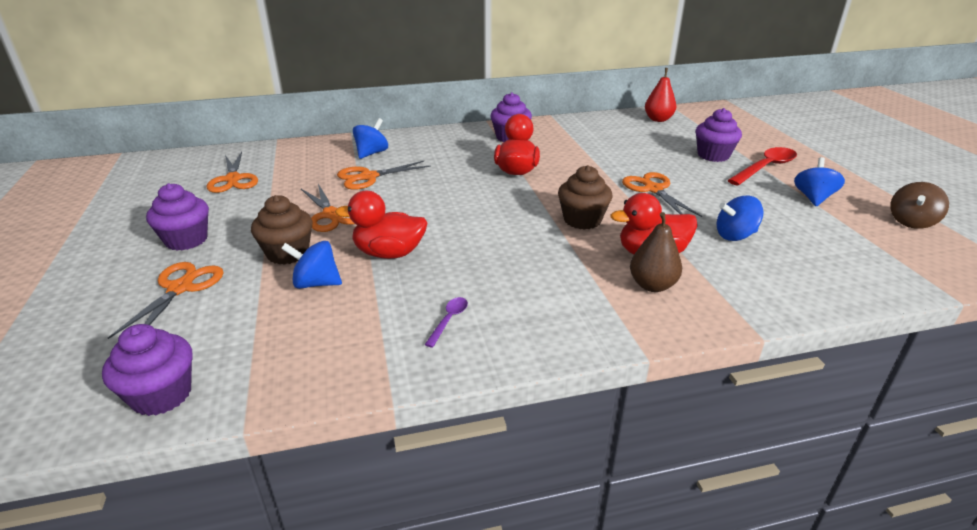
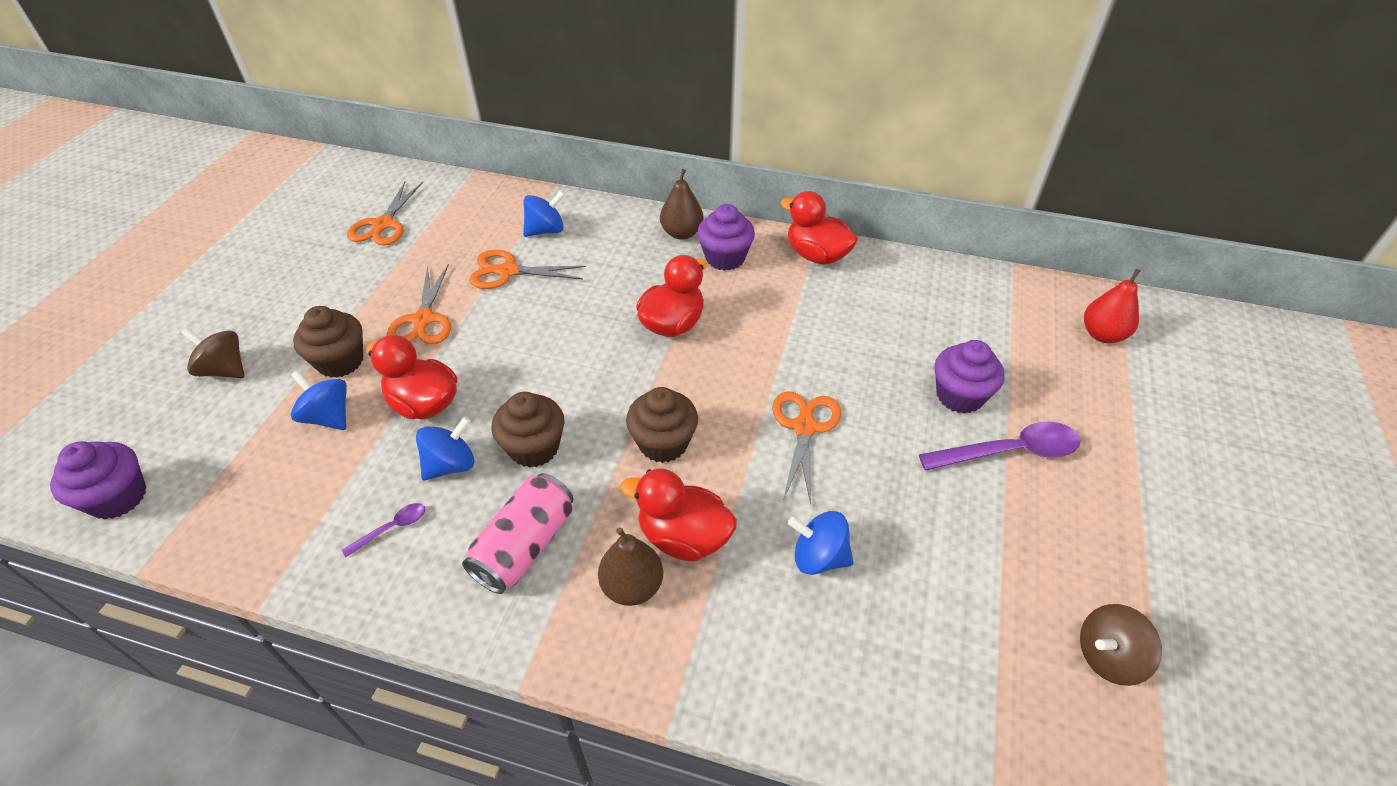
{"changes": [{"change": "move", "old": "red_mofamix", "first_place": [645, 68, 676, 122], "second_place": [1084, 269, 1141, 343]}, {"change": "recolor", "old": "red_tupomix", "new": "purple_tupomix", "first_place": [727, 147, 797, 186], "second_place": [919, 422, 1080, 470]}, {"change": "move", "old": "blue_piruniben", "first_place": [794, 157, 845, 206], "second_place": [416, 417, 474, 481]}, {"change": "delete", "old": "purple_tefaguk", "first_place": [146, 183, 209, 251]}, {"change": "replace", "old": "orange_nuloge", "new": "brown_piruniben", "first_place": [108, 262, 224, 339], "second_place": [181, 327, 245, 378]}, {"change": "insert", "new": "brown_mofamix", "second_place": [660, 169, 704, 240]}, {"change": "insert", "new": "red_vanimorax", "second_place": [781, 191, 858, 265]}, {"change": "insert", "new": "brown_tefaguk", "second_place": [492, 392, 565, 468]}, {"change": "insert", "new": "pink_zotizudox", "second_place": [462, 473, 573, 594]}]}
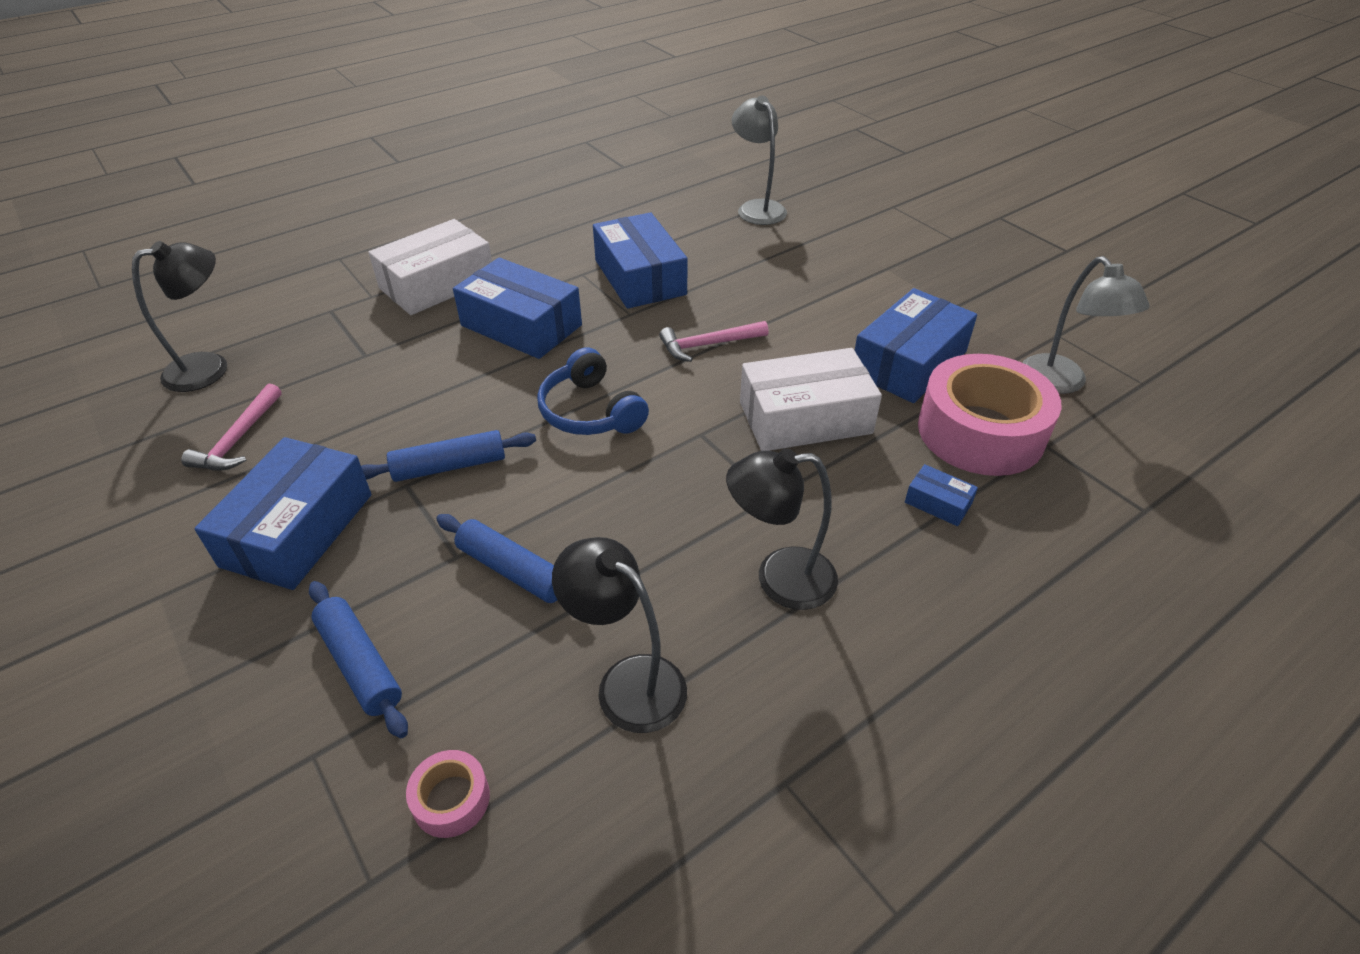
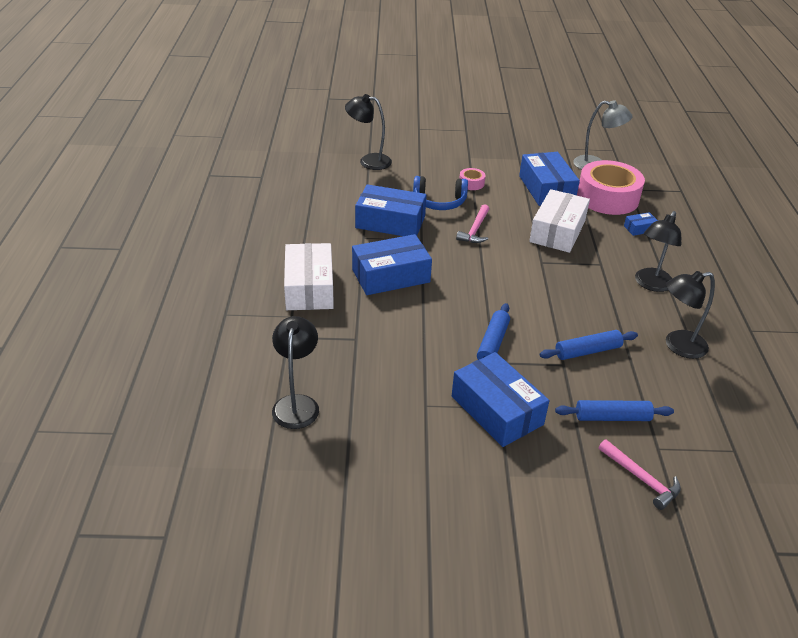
{"changes": [{"change": "recolor", "old": "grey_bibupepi", "new": "black_bibupepi", "first_place": [732, 96, 787, 225], "second_place": [345, 94, 392, 170]}, {"change": "move", "old": "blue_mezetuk", "first_place": [537, 347, 649, 435], "second_place": [413, 176, 468, 210]}, {"change": "move", "old": "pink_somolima", "first_place": [181, 384, 282, 471], "second_place": [599, 439, 681, 510]}, {"change": "move", "old": "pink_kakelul", "first_place": [406, 750, 490, 838], "second_place": [460, 168, 485, 190]}]}
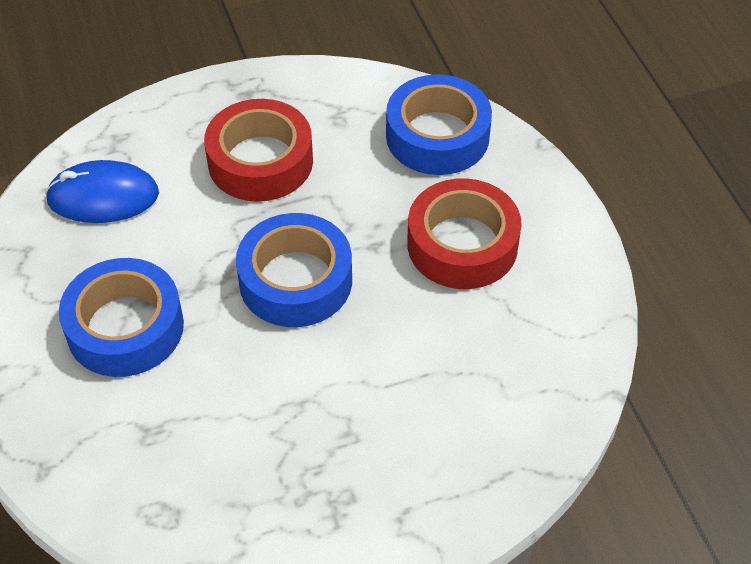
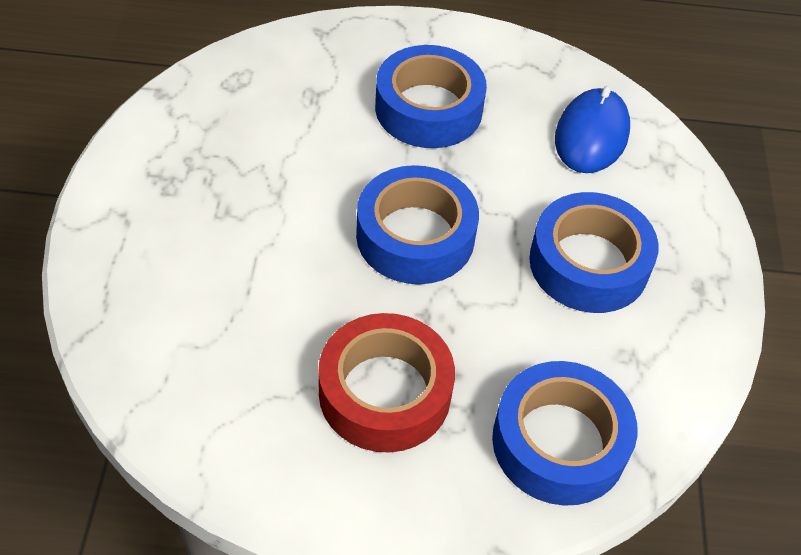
{"changes": [{"change": "recolor", "old": "red_kakelul", "new": "blue_kakelul", "first_place": [204, 99, 313, 202], "second_place": [529, 192, 659, 313]}]}
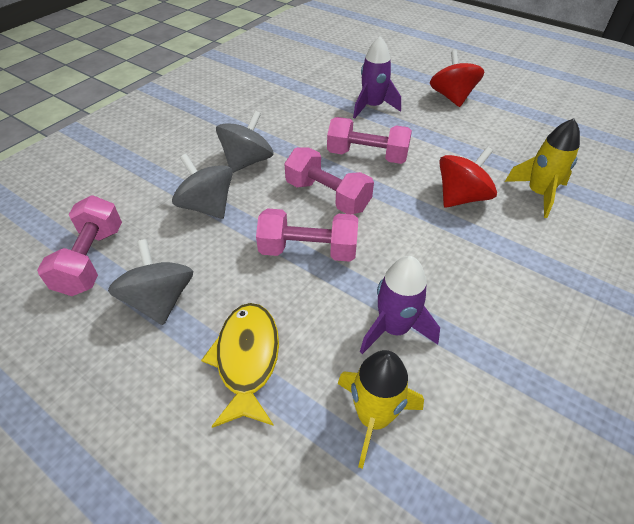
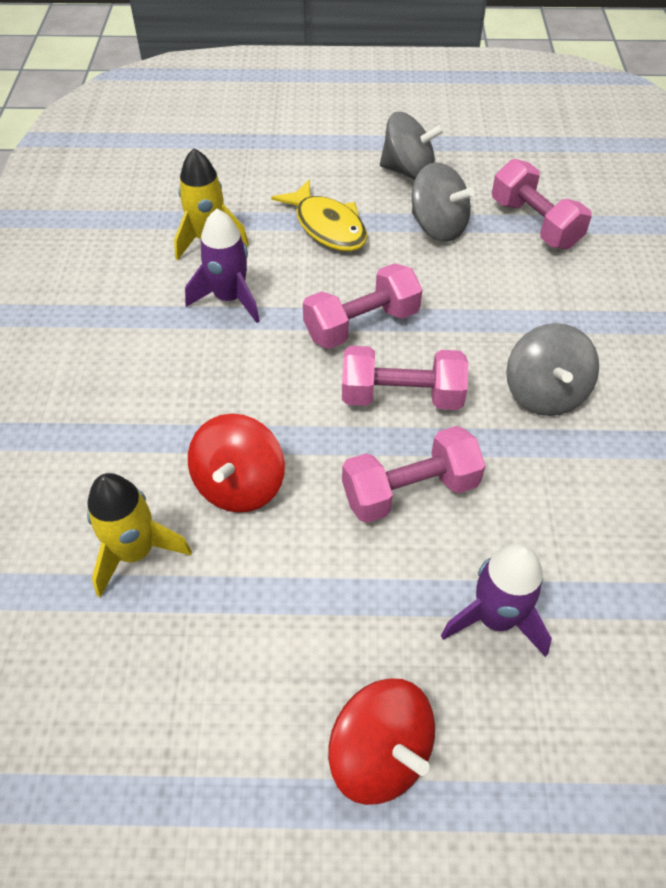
{"changes": [{"change": "move", "old": "grey_piruniben", "first_place": [172, 154, 233, 219], "second_place": [380, 112, 445, 180]}]}
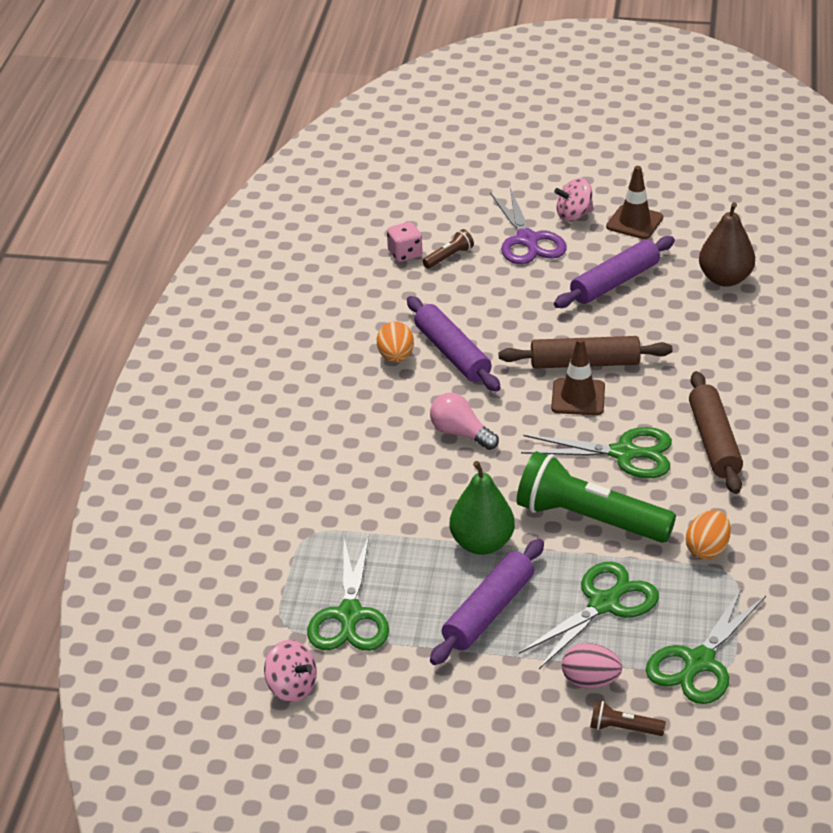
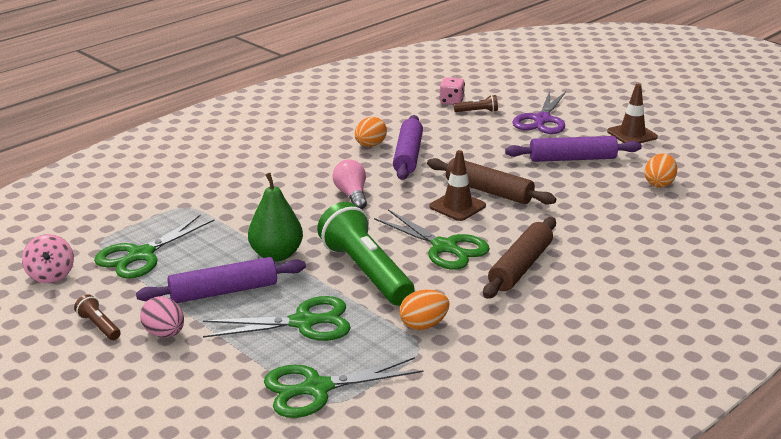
{"changes": [{"change": "delete", "old": "pink_piruniben", "first_place": [554, 178, 594, 222]}, {"change": "replace", "old": "brown_mofamix", "new": "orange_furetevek", "first_place": [699, 202, 755, 287], "second_place": [645, 153, 677, 188]}, {"change": "move", "old": "pink_furetevek", "first_place": [562, 643, 622, 689], "second_place": [140, 296, 184, 338]}, {"change": "move", "old": "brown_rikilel", "first_place": [590, 701, 666, 736], "second_place": [74, 294, 121, 340]}]}
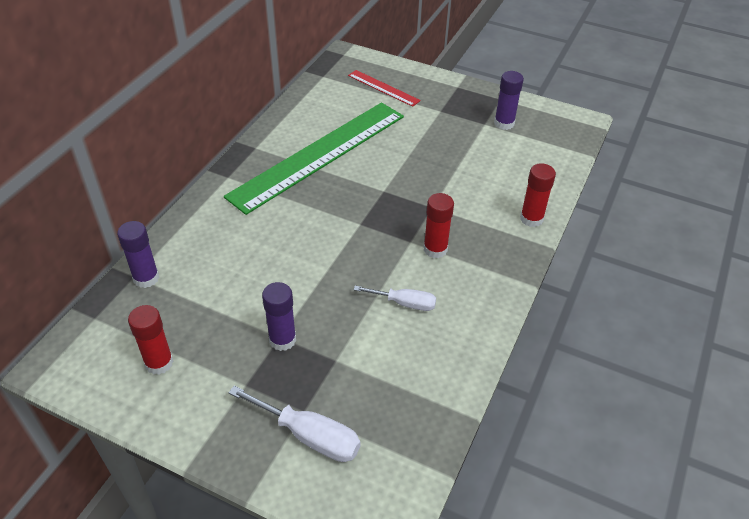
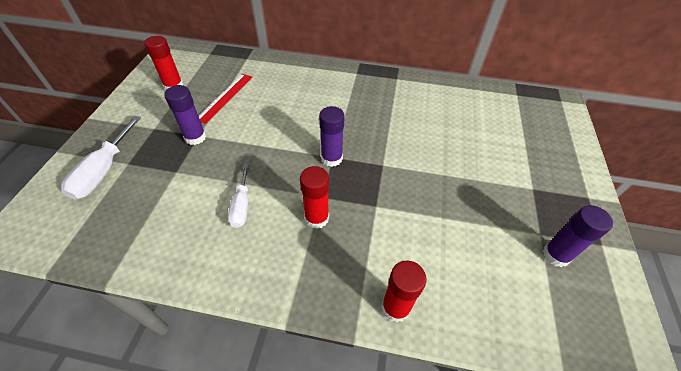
{"changes": [{"change": "move", "old": "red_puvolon", "first_place": [348, 70, 421, 107], "second_place": [199, 74, 252, 124]}, {"change": "delete", "old": "green_puvolon", "first_place": [224, 103, 404, 215]}, {"change": "move", "old": "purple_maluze", "first_place": [117, 221, 159, 288], "second_place": [319, 106, 345, 167]}]}
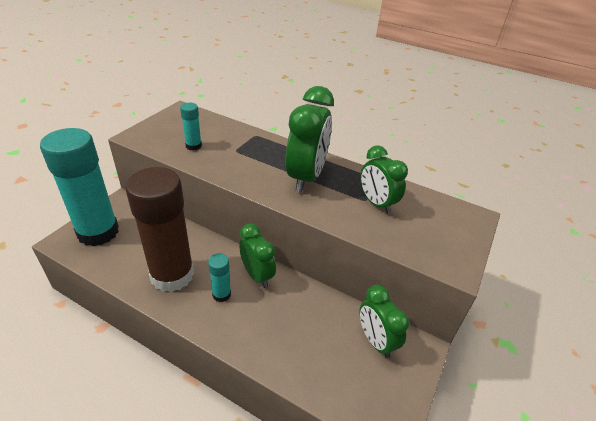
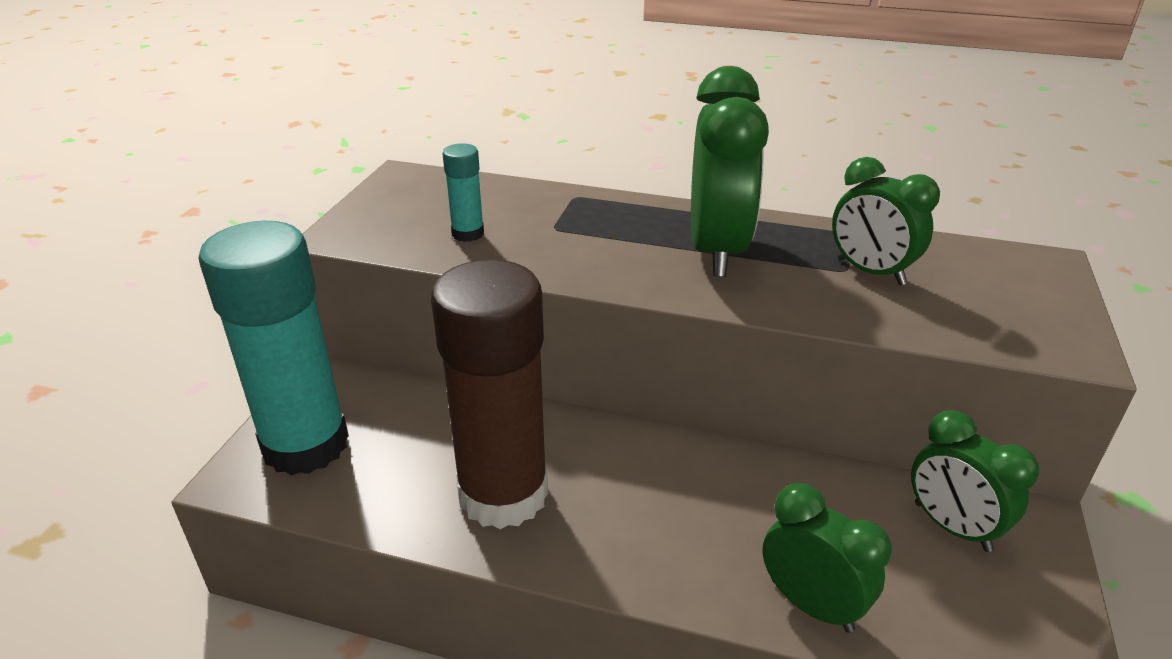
{"changes": [{"change": "move", "old": "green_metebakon", "first_place": [239, 223, 276, 288], "second_place": [762, 483, 892, 633]}, {"change": "delete", "old": "turquoise_maluze", "first_place": [208, 253, 231, 302]}]}
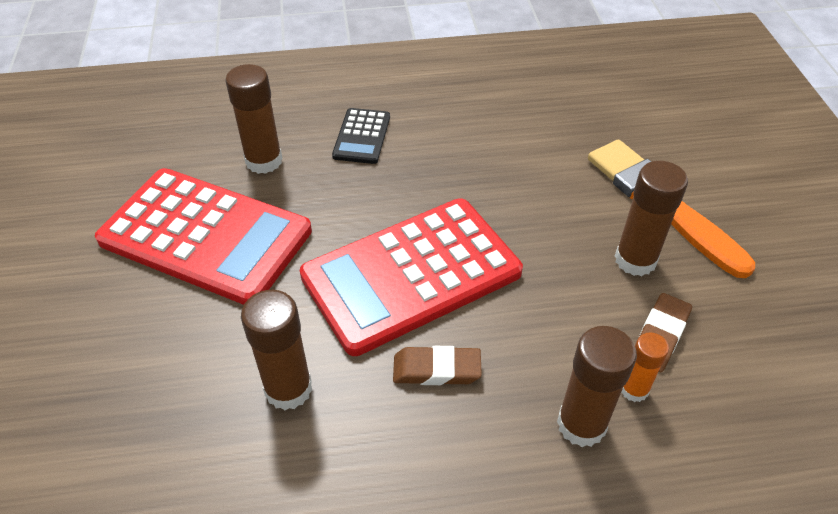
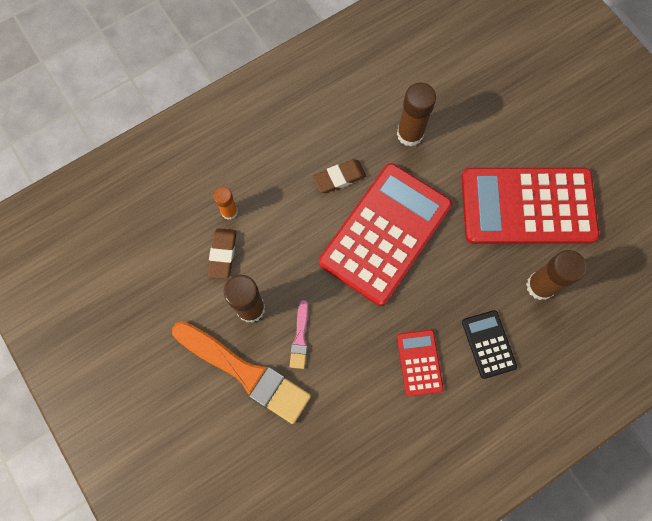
{"changes": [{"change": "delete", "old": "brown_maluze", "first_place": [557, 326, 637, 447]}, {"change": "insert", "new": "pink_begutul", "second_place": [290, 300, 308, 369]}, {"change": "insert", "new": "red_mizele", "second_place": [397, 330, 444, 396]}]}
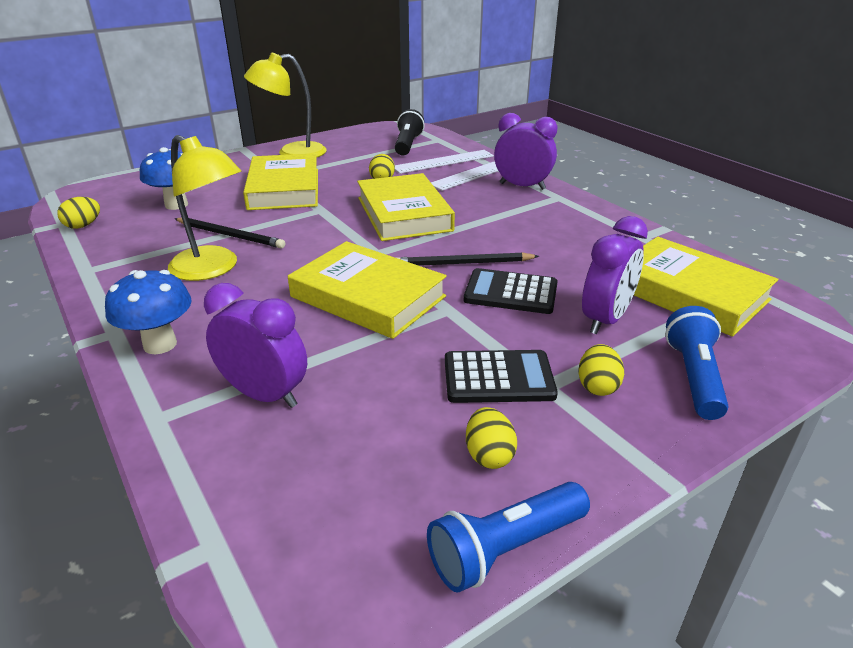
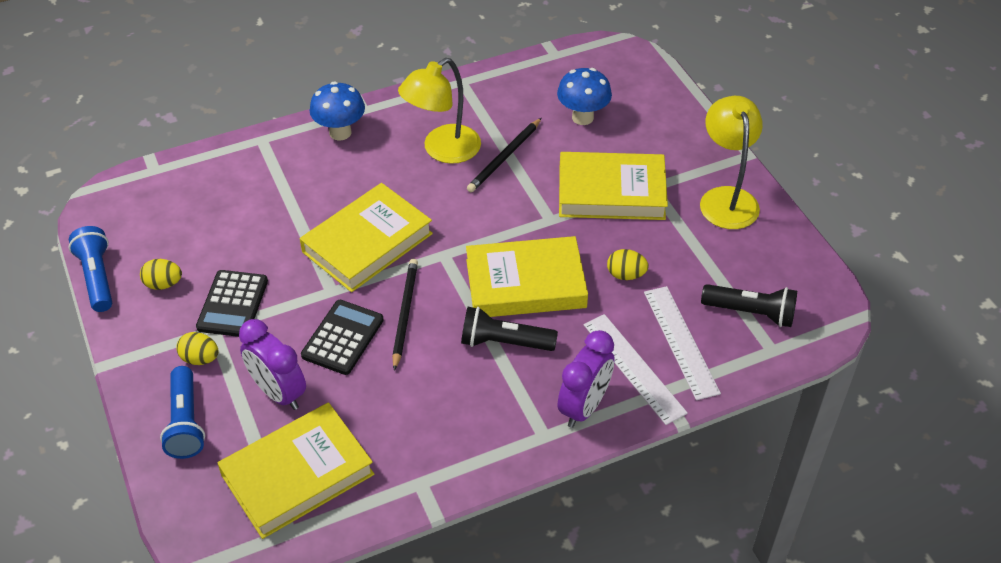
{"changes": [{"change": "delete", "old": "yellow_furetevek", "first_place": [57, 197, 100, 229]}, {"change": "delete", "old": "purple_metebakon", "first_place": [204, 283, 307, 408]}, {"change": "rotate", "old": "blue_rikilel", "first_place": [665, 306, 728, 420], "second_place": [160, 366, 205, 459], "degrees": 60}, {"change": "insert", "new": "black_rikilel", "second_place": [461, 307, 558, 351]}]}
